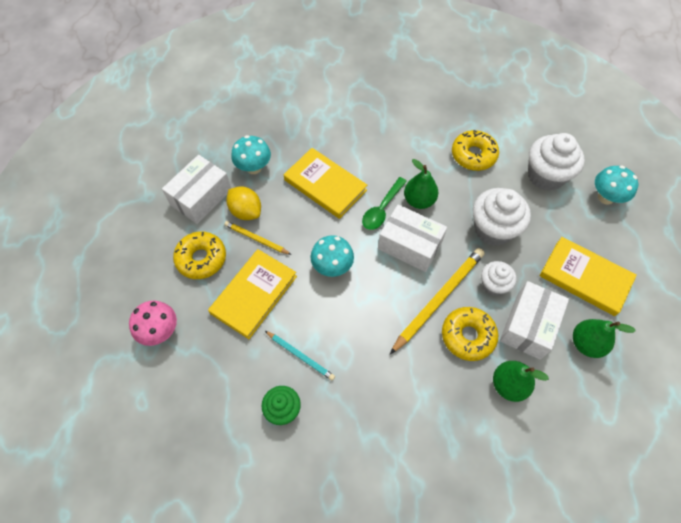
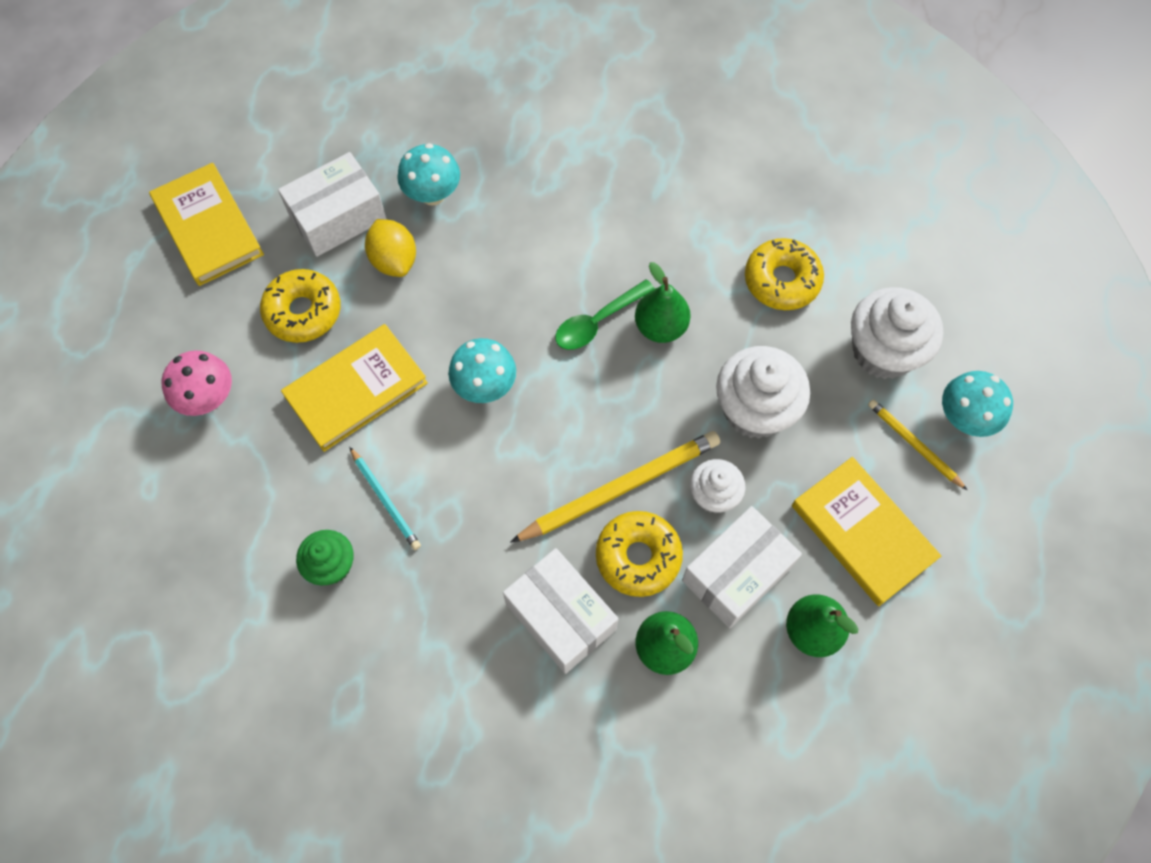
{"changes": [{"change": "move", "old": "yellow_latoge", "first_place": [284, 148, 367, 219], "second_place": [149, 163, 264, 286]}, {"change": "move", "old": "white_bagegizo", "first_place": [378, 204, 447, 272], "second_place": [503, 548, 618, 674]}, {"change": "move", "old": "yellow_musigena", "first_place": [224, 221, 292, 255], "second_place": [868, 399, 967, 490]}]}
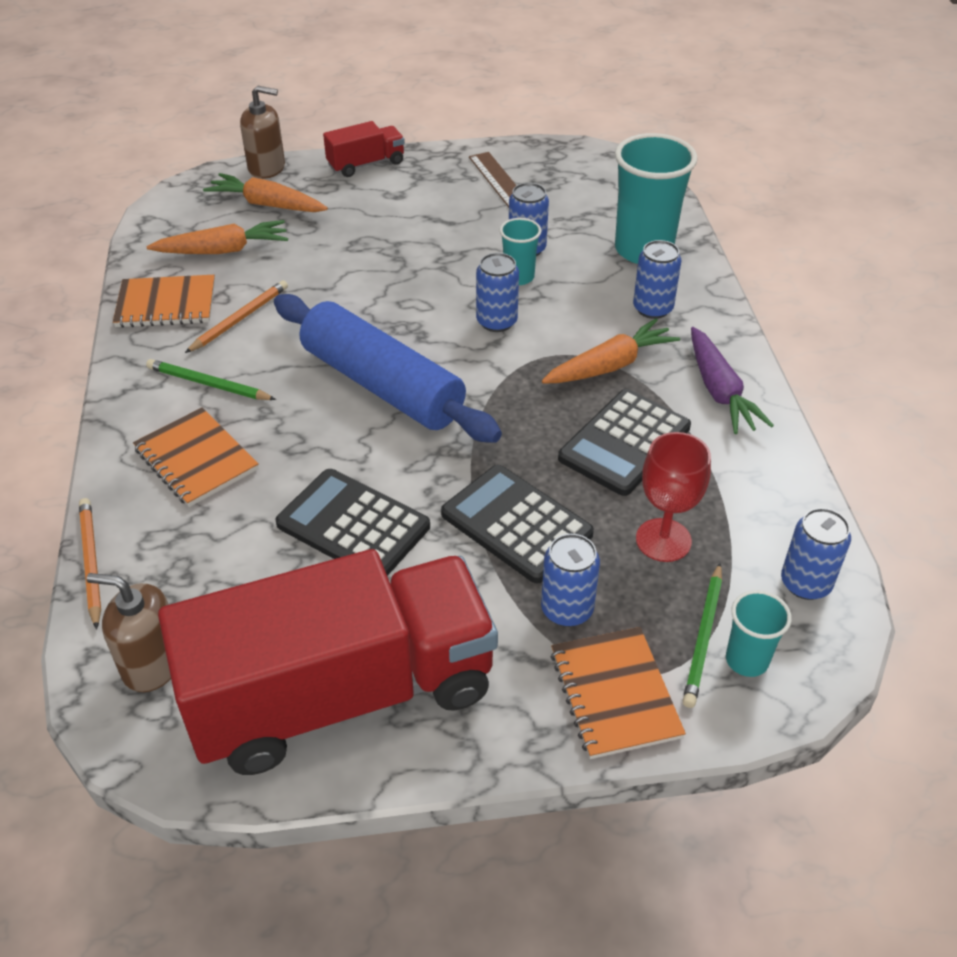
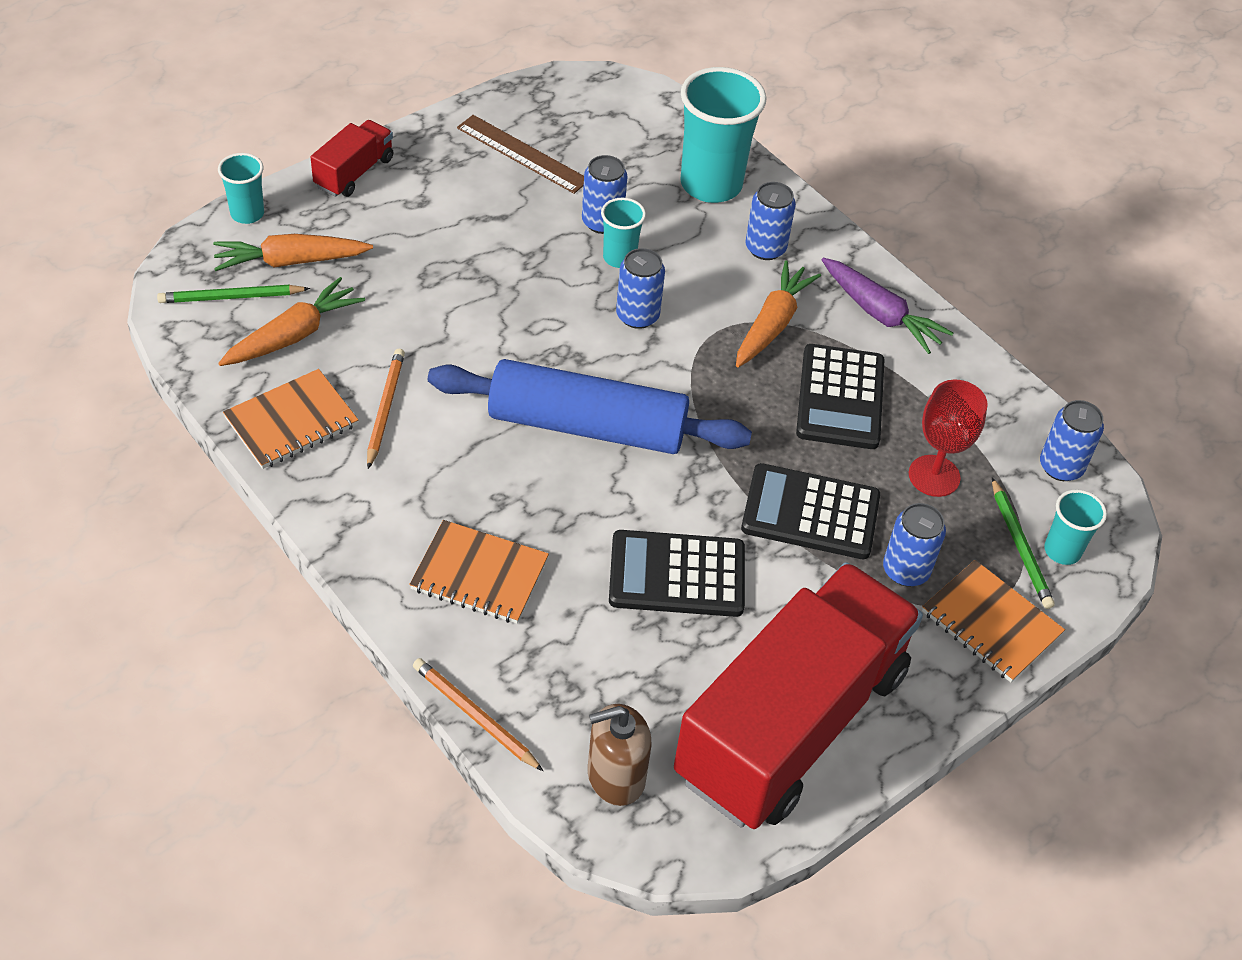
{"changes": [{"change": "replace", "old": "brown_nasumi", "new": "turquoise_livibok", "first_place": [240, 85, 285, 179], "second_place": [218, 153, 264, 224]}, {"change": "move", "old": "green_musigena", "first_place": [146, 359, 276, 400], "second_place": [157, 285, 310, 303]}]}
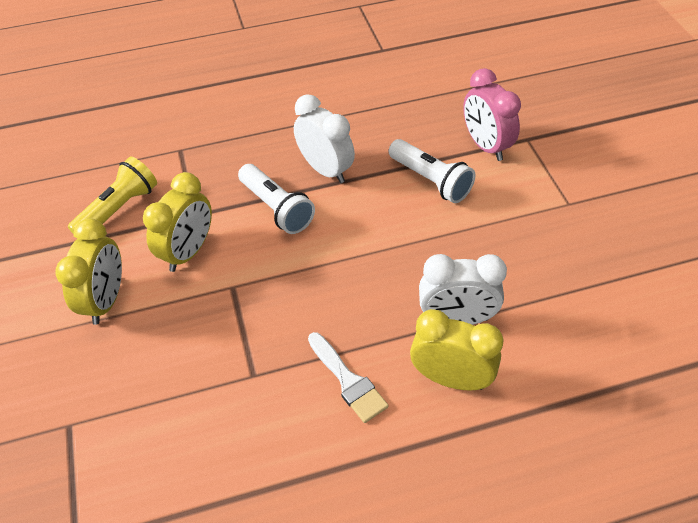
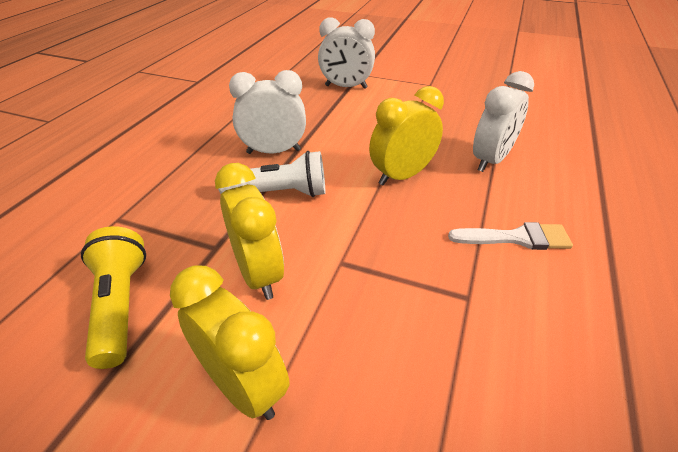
{"changes": [{"change": "recolor", "old": "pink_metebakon", "new": "white_metebakon", "first_place": [463, 68, 521, 161], "second_place": [318, 17, 375, 89]}, {"change": "delete", "old": "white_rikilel", "first_place": [389, 139, 475, 203]}, {"change": "move", "old": "yellow_metebakon", "first_place": [410, 309, 503, 390], "second_place": [369, 86, 444, 185]}]}
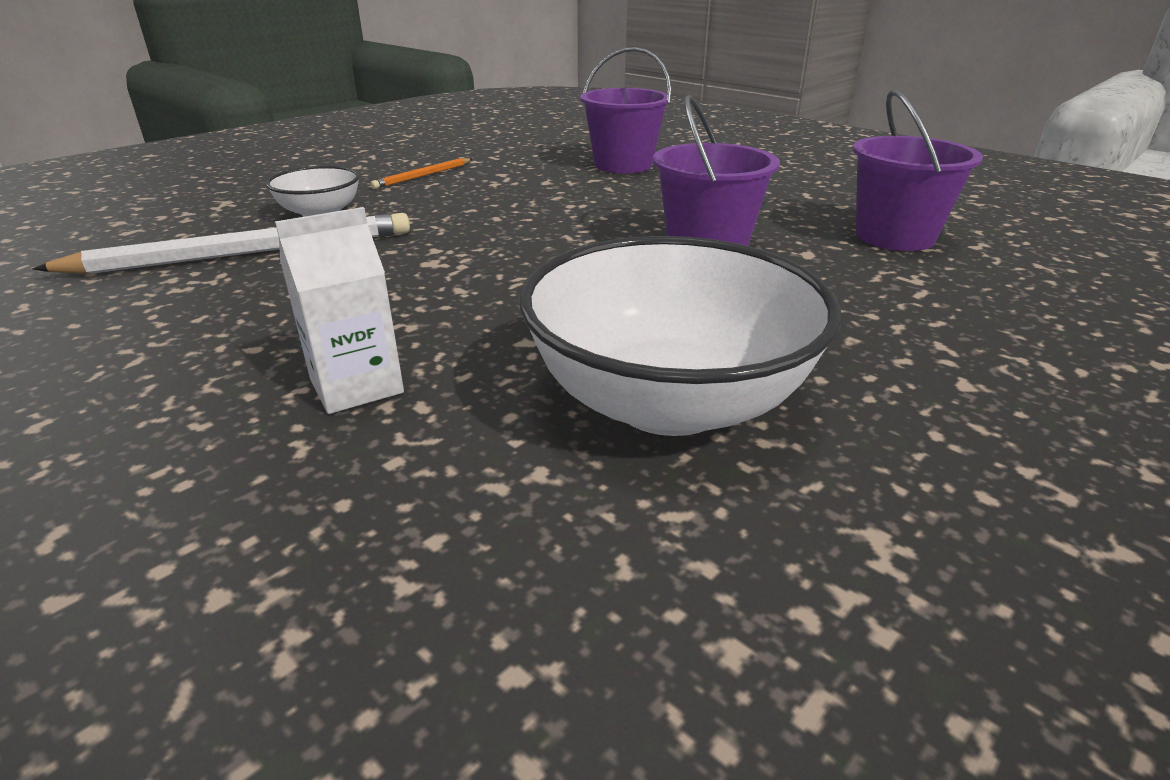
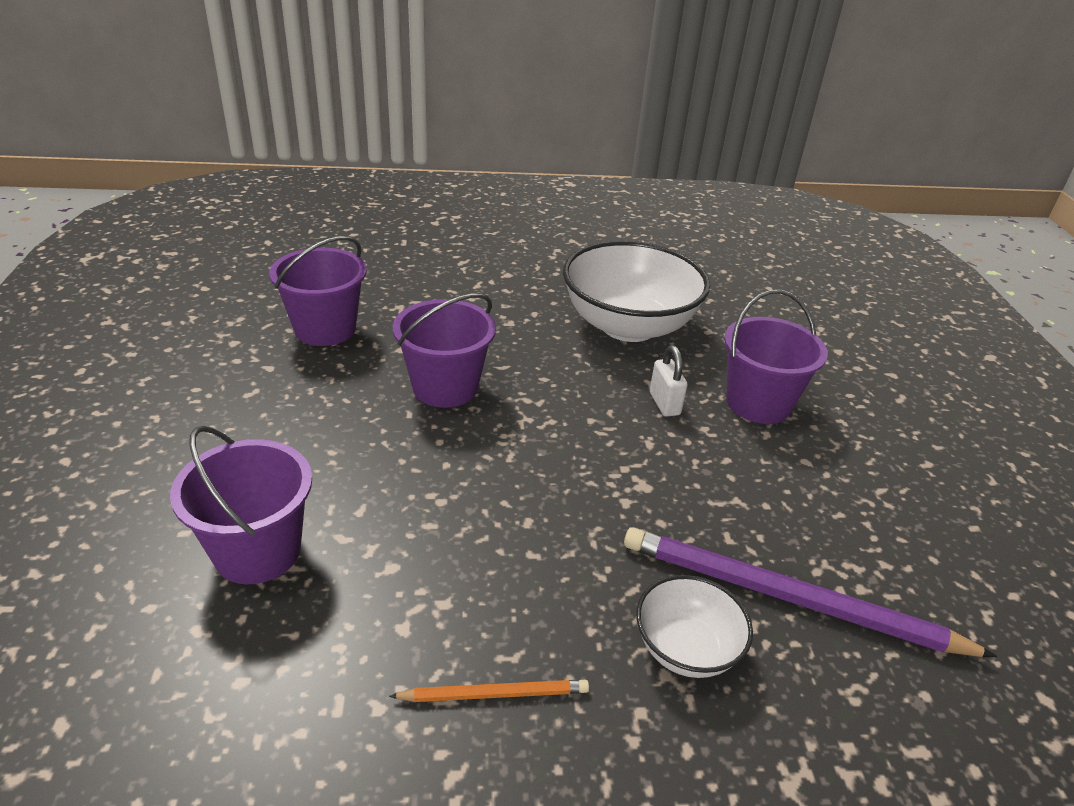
{"changes": [{"change": "replace", "old": "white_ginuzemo", "new": "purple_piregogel", "first_place": [275, 207, 404, 414], "second_place": [724, 290, 828, 424]}, {"change": "recolor", "old": "white_musigena", "new": "purple_musigena", "first_place": [33, 213, 410, 274], "second_place": [624, 527, 997, 657]}, {"change": "insert", "new": "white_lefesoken", "second_place": [650, 345, 688, 417]}]}
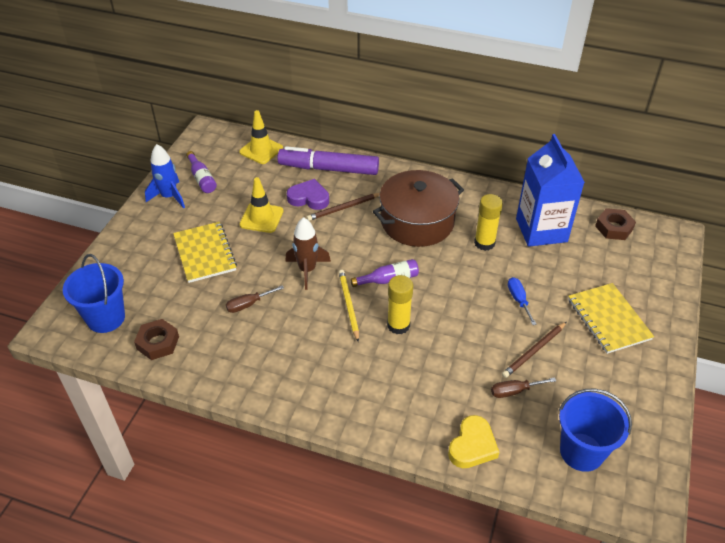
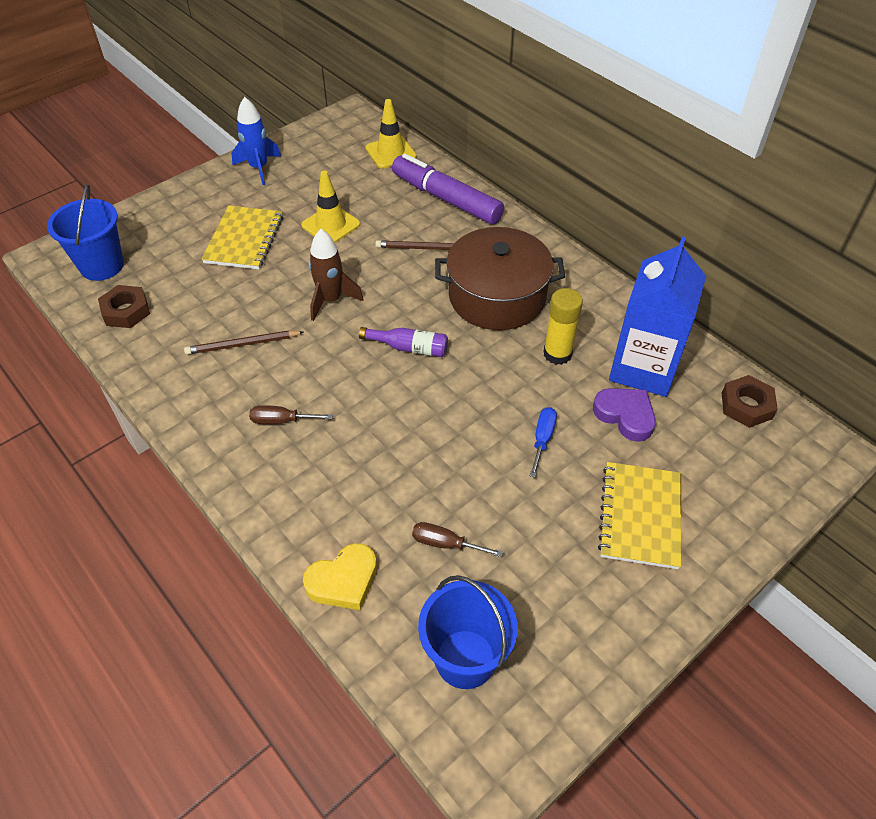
{"changes": [{"change": "delete", "old": "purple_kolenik", "first_place": [186, 151, 217, 193]}, {"change": "move", "old": "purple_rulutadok", "first_place": [287, 179, 329, 210], "second_place": [593, 388, 656, 442]}, {"change": "delete", "old": "yellow_musigena", "first_place": [339, 270, 359, 342]}, {"change": "delete", "old": "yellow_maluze", "first_place": [387, 275, 413, 334]}, {"change": "move", "old": "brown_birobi", "first_place": [226, 286, 284, 313], "second_place": [249, 405, 333, 424]}, {"change": "move", "old": "brown_musigena", "first_place": [502, 322, 567, 378], "second_place": [184, 330, 303, 355]}]}
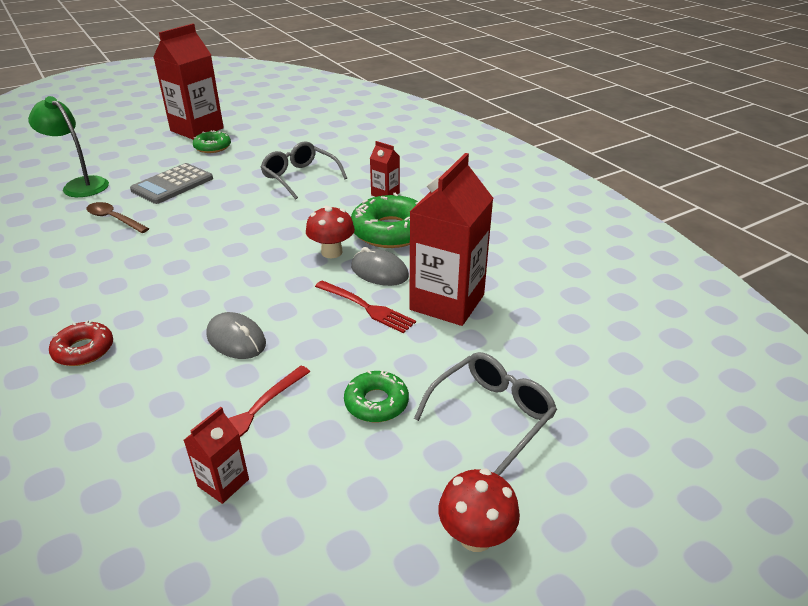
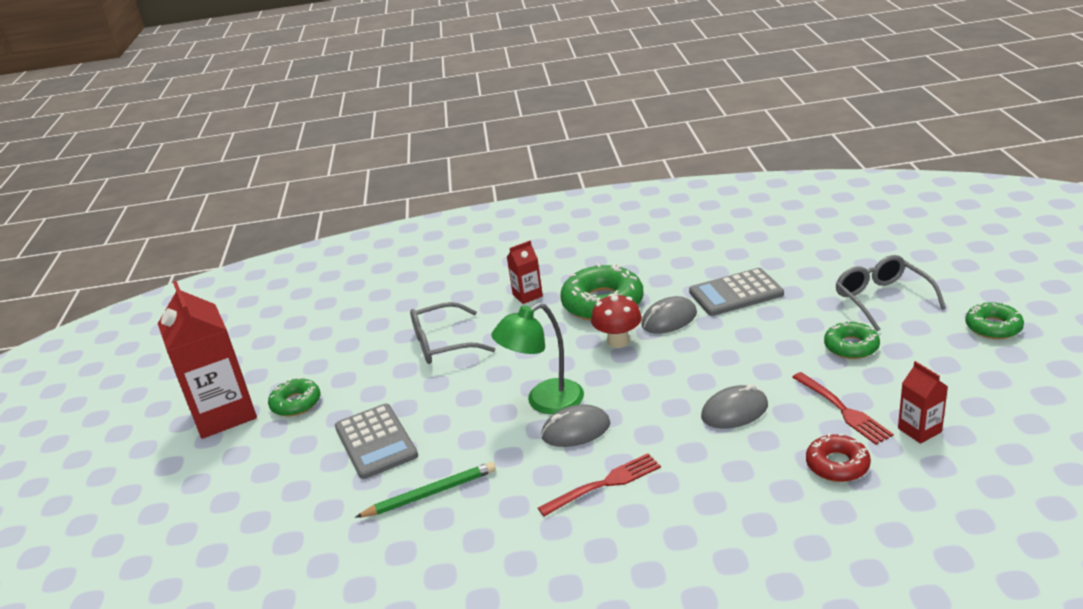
{"changes": [{"change": "move", "old": "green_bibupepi", "first_place": [28, 96, 109, 197], "second_place": [491, 303, 584, 414]}, {"change": "replace", "old": "red_ginuzemo", "new": "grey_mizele", "first_place": [409, 153, 494, 326], "second_place": [689, 268, 784, 316]}, {"change": "replace", "old": "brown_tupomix", "new": "green_musigena", "first_place": [87, 202, 149, 233], "second_place": [355, 462, 496, 518]}, {"change": "move", "old": "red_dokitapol", "first_place": [315, 280, 416, 333], "second_place": [538, 453, 661, 516]}, {"change": "move", "old": "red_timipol", "first_place": [49, 321, 113, 366], "second_place": [806, 433, 871, 482]}, {"change": "replace", "old": "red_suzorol", "new": "green_timipol", "first_place": [438, 468, 520, 552], "second_place": [965, 302, 1024, 339]}, {"change": "insert", "new": "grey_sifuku", "second_place": [541, 404, 610, 447]}]}
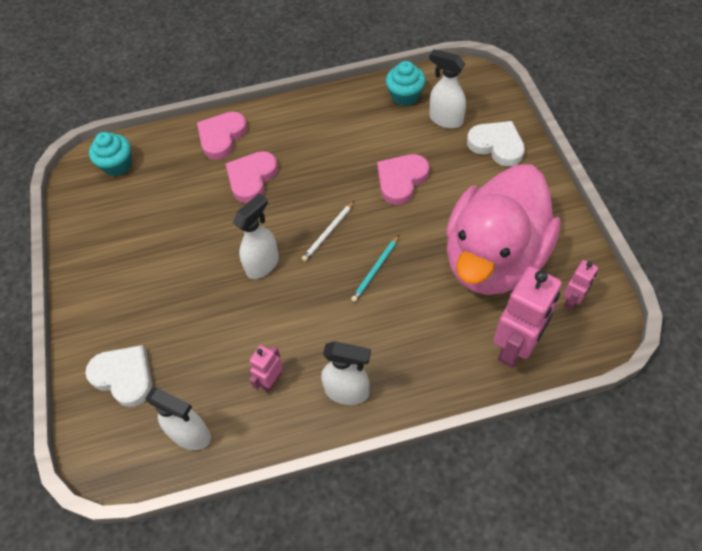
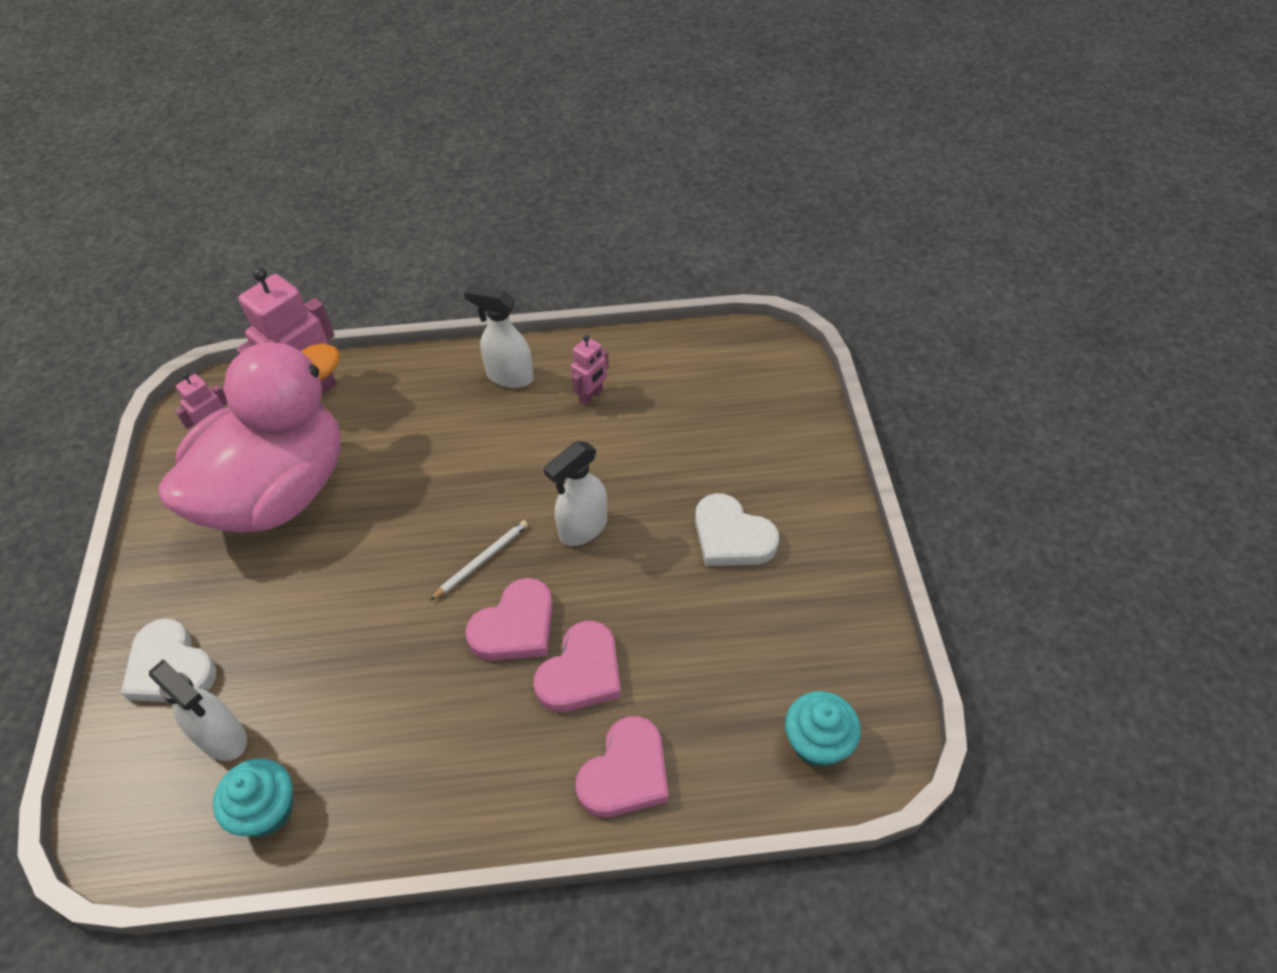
{"changes": [{"change": "move", "old": "pink_rulutadok", "first_place": [377, 154, 429, 205], "second_place": [465, 578, 553, 661]}, {"change": "delete", "old": "turquoise_musigena", "first_place": [351, 235, 399, 302]}, {"change": "move", "old": "white_rulutadok", "first_place": [85, 345, 152, 407], "second_place": [695, 493, 779, 566]}, {"change": "delete", "old": "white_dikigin", "first_place": [145, 388, 211, 450]}]}
